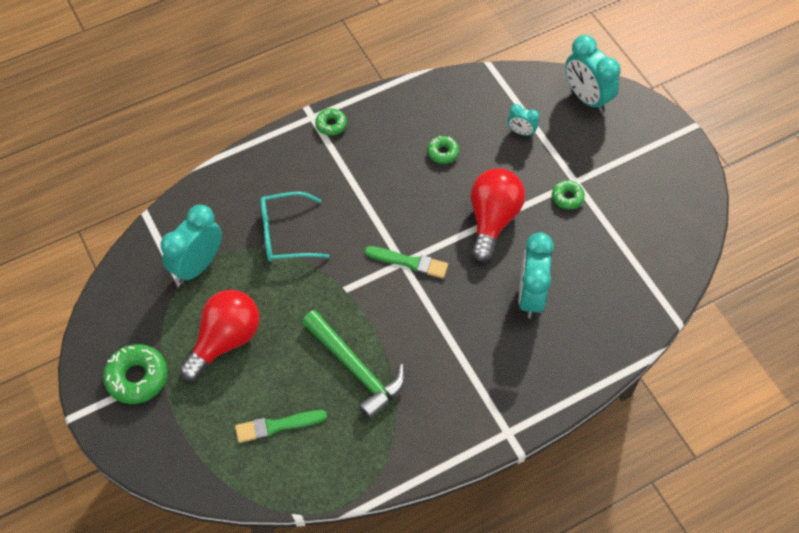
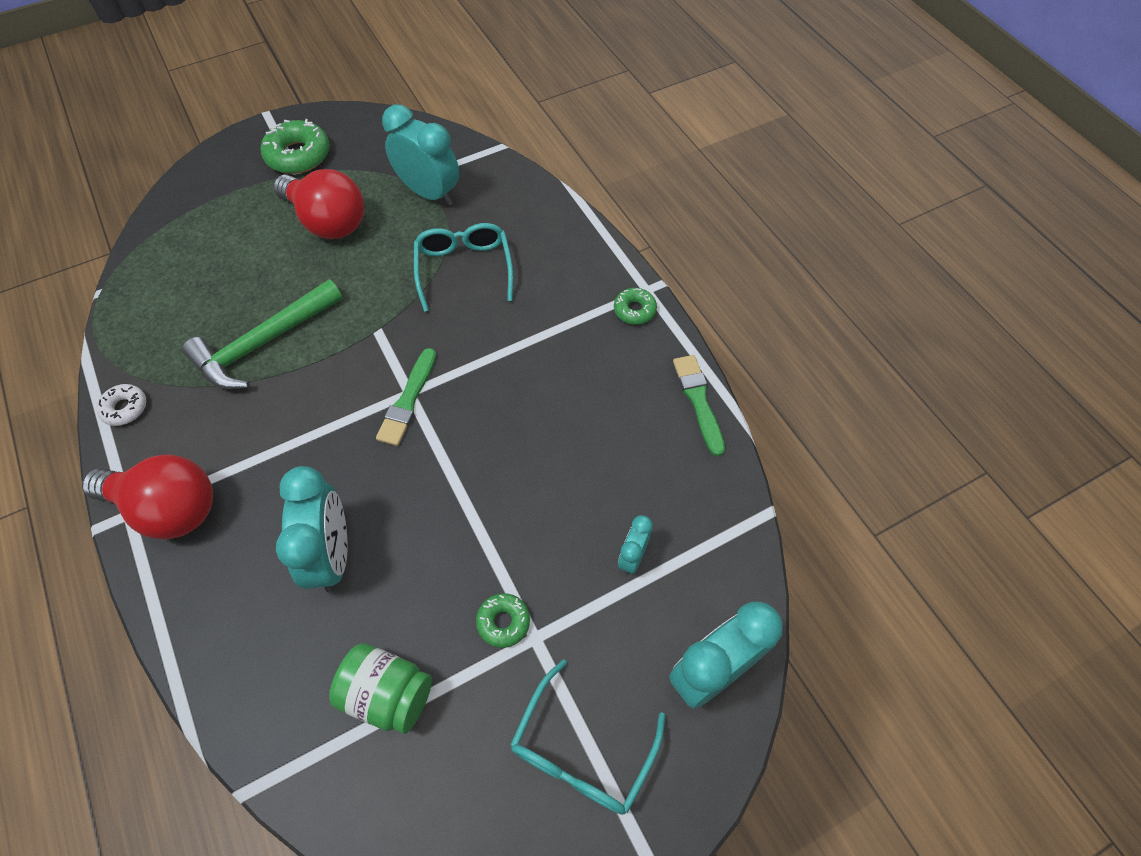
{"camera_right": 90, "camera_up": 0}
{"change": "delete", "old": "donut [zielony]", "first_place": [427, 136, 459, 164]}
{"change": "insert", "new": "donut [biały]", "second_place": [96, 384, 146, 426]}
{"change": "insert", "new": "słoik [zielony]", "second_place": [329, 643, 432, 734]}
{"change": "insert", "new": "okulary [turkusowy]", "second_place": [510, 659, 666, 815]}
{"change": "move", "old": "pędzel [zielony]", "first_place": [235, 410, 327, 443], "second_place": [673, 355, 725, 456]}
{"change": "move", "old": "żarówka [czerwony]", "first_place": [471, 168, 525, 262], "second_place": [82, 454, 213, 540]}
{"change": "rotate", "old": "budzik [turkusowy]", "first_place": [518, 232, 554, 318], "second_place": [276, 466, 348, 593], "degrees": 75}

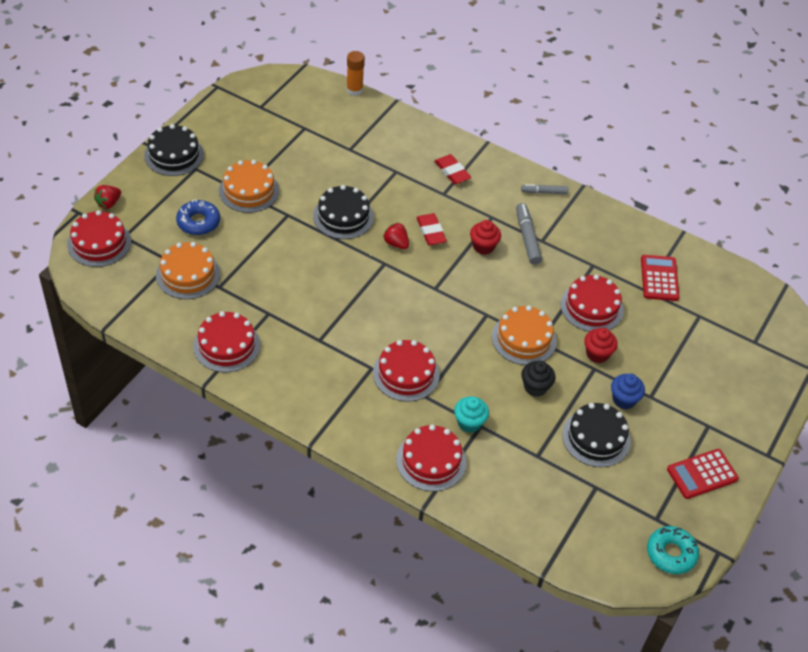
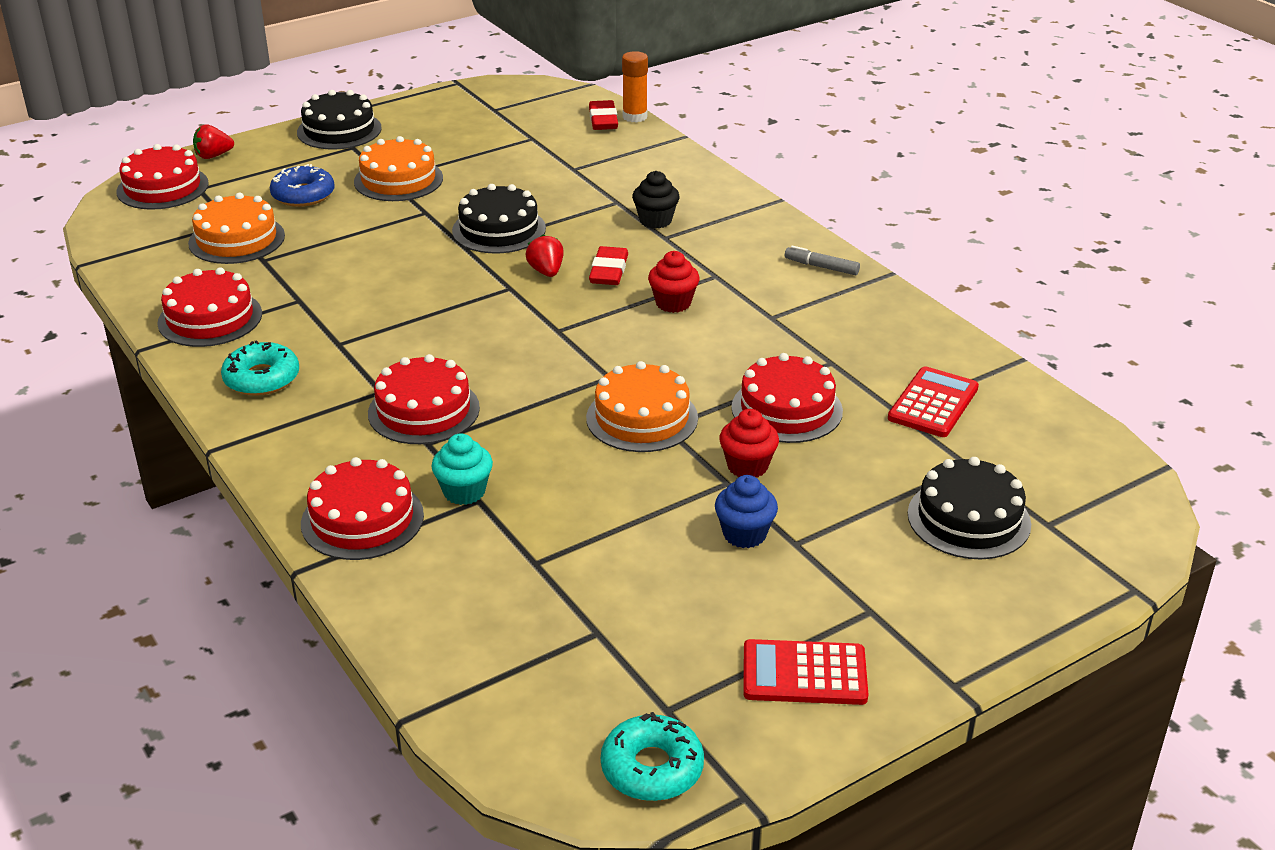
{"camera_right": 30, "camera_up": -15}
{"change": "delete", "old": "flamaster [szary]", "first_place": [516, 203, 542, 265]}
{"change": "insert", "new": "donut [turkusowy]", "second_place": [221, 340, 299, 396]}
{"change": "move", "old": "gumka do mazania [czerwony]", "first_place": [434, 154, 471, 184], "second_place": [589, 100, 618, 130]}
{"change": "move", "old": "muffinka [czarny]", "first_place": [522, 361, 555, 397], "second_place": [632, 171, 680, 229]}
{"change": "move", "old": "tort [czarny]", "first_place": [562, 403, 631, 467], "second_place": [908, 457, 1031, 559]}

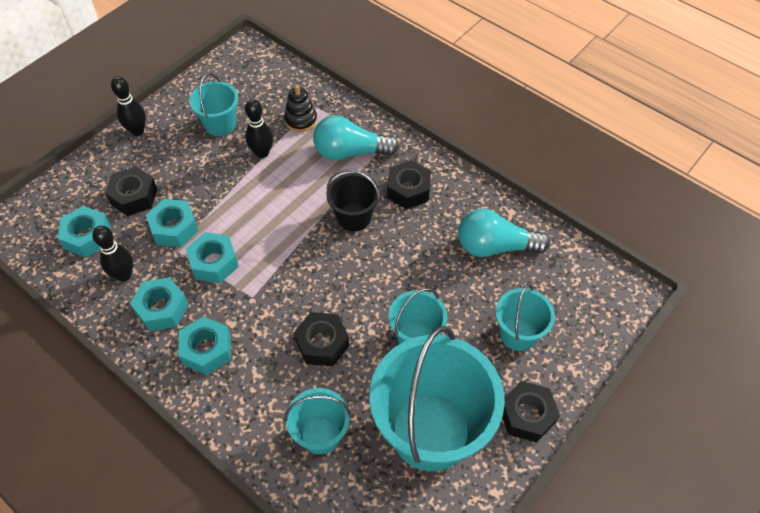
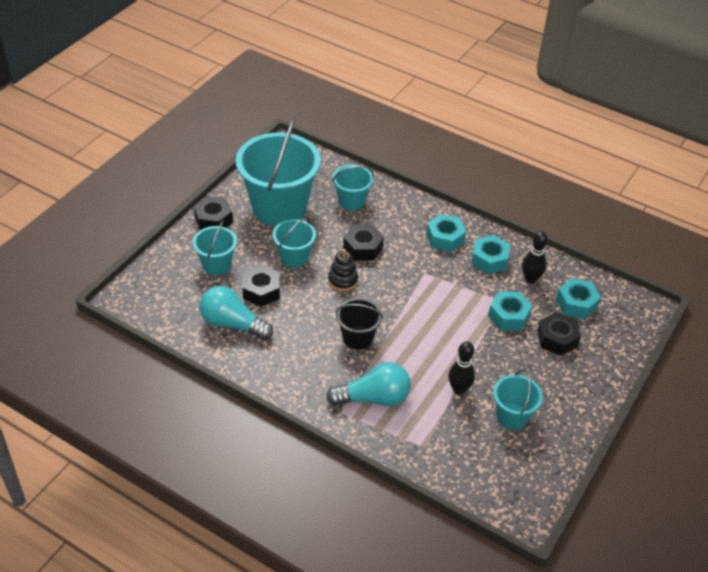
{"camera_right": 170, "camera_up": -10}
{"change": "delete", "old": "kręgiel [czarny]", "first_place": [111, 76, 146, 136]}
{"change": "delete", "old": "nakrętka [turkusowy]", "first_place": [186, 232, 239, 283]}
{"change": "move", "old": "zabawka nakładanka [czarny]", "first_place": [284, 85, 317, 132], "second_place": [328, 249, 358, 291]}
{"change": "move", "old": "nakrętka [czarny]", "first_place": [387, 160, 431, 209], "second_place": [242, 265, 280, 307]}
{"change": "rotate", "old": "żarówka [turkusowy]", "first_place": [458, 209, 550, 257], "second_place": [199, 286, 273, 340], "degrees": -150}

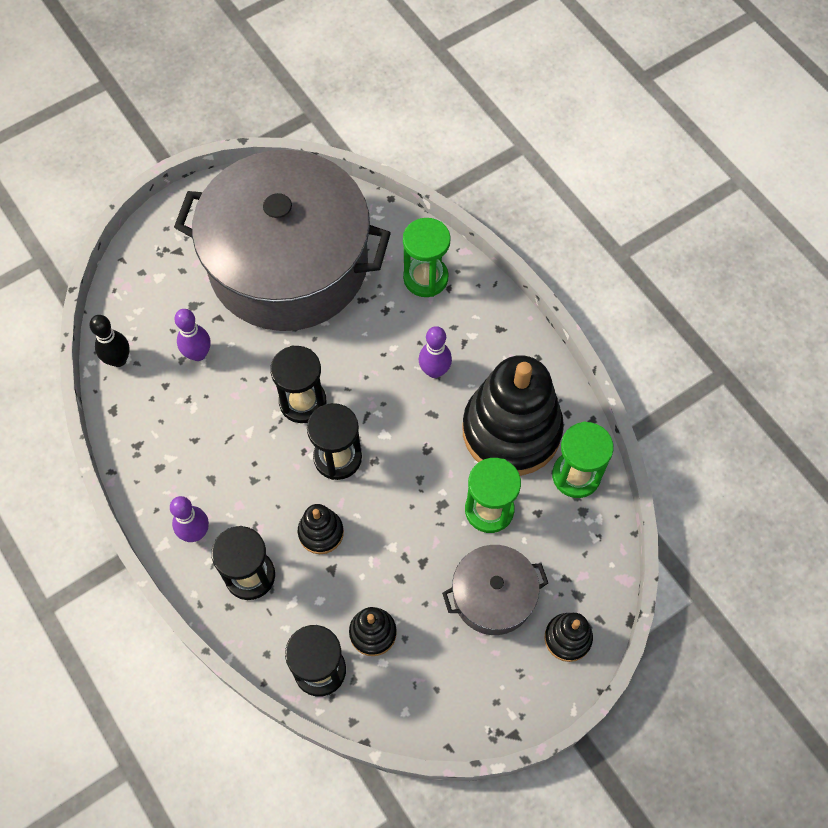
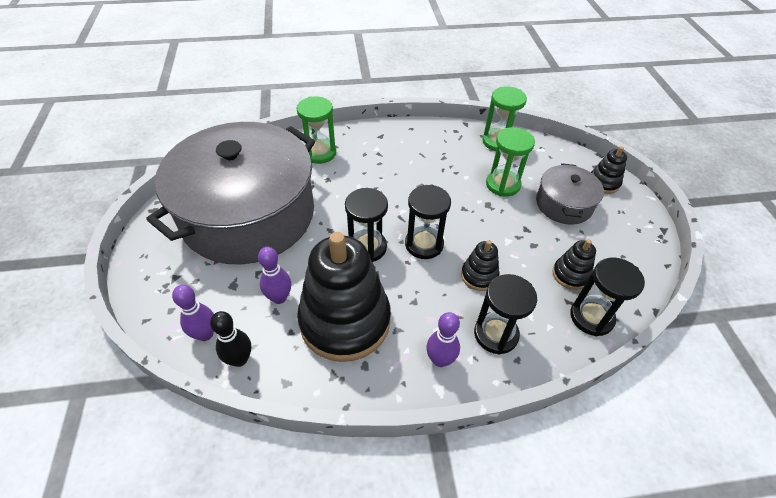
{"camera_right": -65, "camera_up": -15}
{"change": "move", "old": "kręgiel [fioletowy]", "first_place": [419, 326, 452, 378], "second_place": [172, 285, 214, 341]}
{"change": "move", "old": "zabawka nakładanka [czarny]", "first_place": [462, 355, 564, 476], "second_place": [297, 232, 391, 362]}

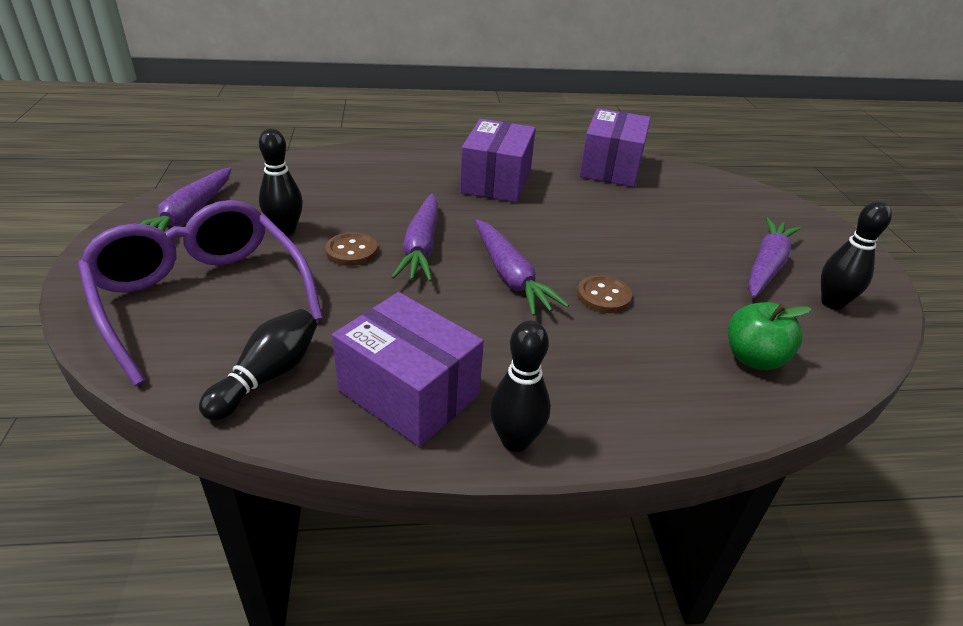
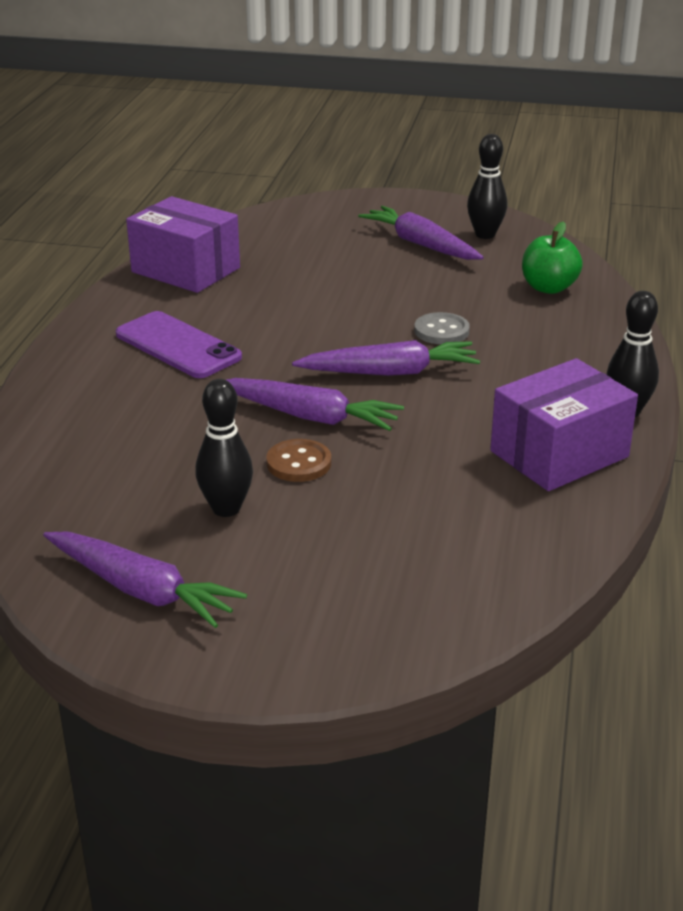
{"camera_right": -70, "camera_up": -5}
{"change": "delete", "old": "okulary [fioletowy]", "first_place": [78, 200, 323, 386]}
{"change": "delete", "old": "kręgiel [czarny]", "first_place": [199, 309, 317, 421]}
{"change": "replace", "old": "pudełko [fioletowy]", "new": "telefon [fioletowy]", "first_place": [460, 119, 536, 203], "second_place": [116, 311, 242, 378]}
{"change": "recolor", "old": "guzik [brązowy]", "new": "guzik [szary]", "first_place": [577, 275, 632, 313], "second_place": [414, 312, 470, 344]}

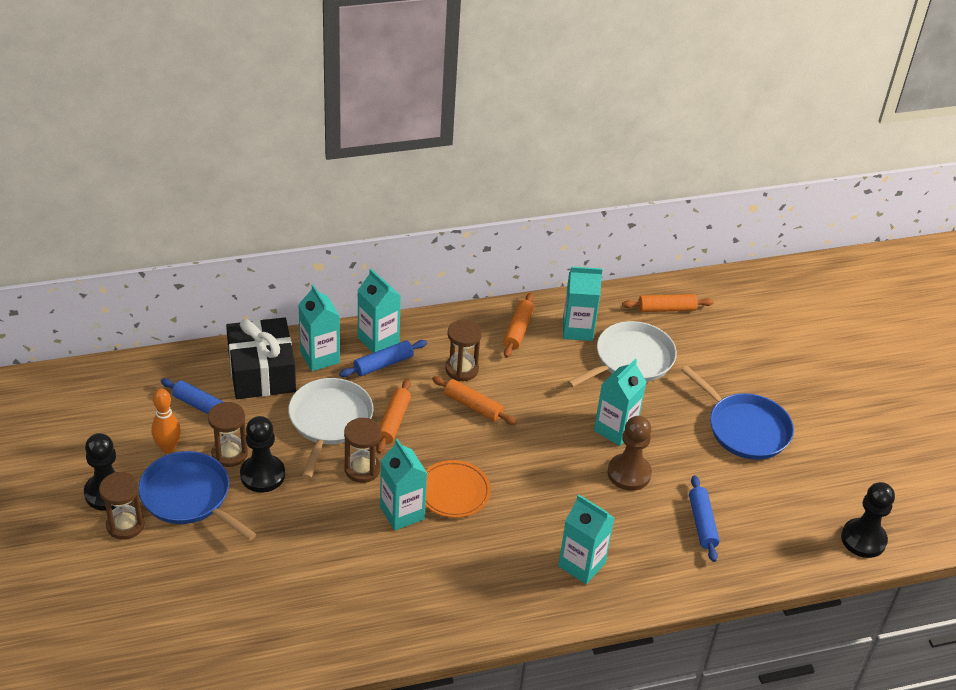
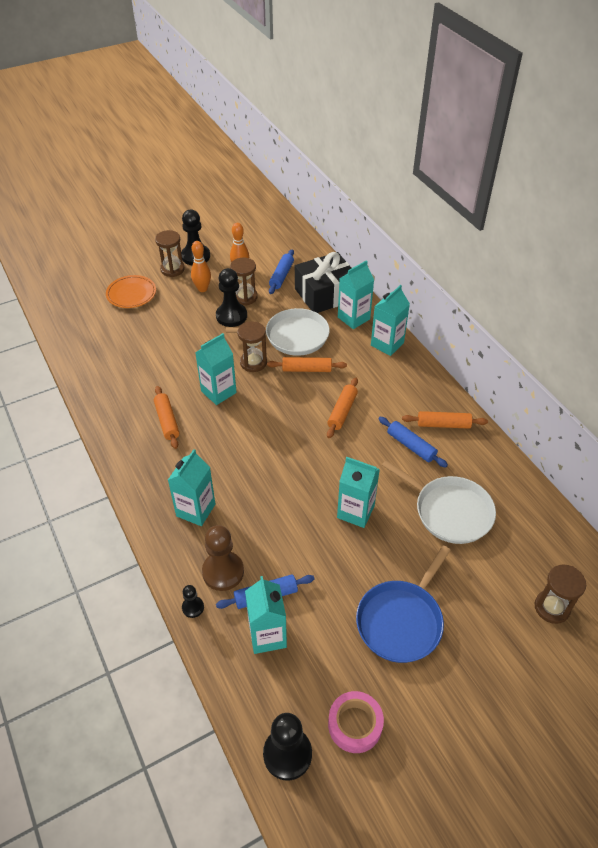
{"camera_right": 80, "camera_up": 5}
{"change": "insert", "new": "pionek [czarny]", "second_place": [182, 585, 204, 618]}
{"change": "insert", "new": "taśma klejąca [różowy]", "second_place": [328, 691, 384, 753]}
{"change": "move", "old": "wałek do ciasta [niebieski]", "first_place": [339, 340, 427, 377], "second_place": [378, 417, 448, 468]}
{"change": "move", "old": "talerz [pomarańczowy]", "first_place": [425, 460, 491, 518], "second_place": [106, 275, 156, 308]}
{"change": "move", "old": "klepsydra [brązowy]", "first_place": [445, 319, 482, 381], "second_place": [535, 565, 586, 624]}
{"change": "move", "old": "karton mleka [turkusowy]", "first_place": [563, 266, 602, 341], "second_place": [245, 576, 287, 654]}
{"change": "move", "old": "pionek [brązowy]", "first_place": [607, 416, 652, 491], "second_place": [202, 525, 244, 591]}
{"change": "move", "old": "wałek do ciasta [pomarańczowy]", "first_place": [622, 294, 714, 312], "second_place": [154, 386, 179, 449]}
{"change": "replace", "old": "patelnia [niebieski]", "new": "kręgiel [pomarańczowy]", "first_place": [138, 451, 256, 540], "second_place": [191, 241, 211, 292]}

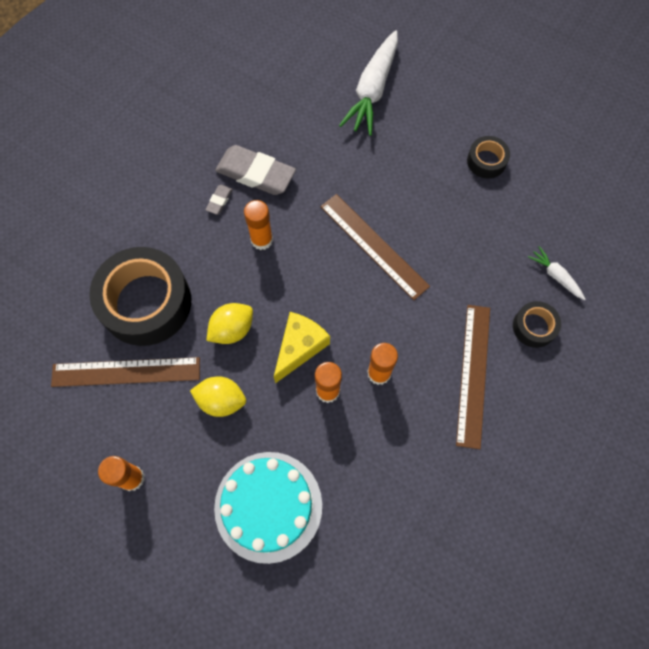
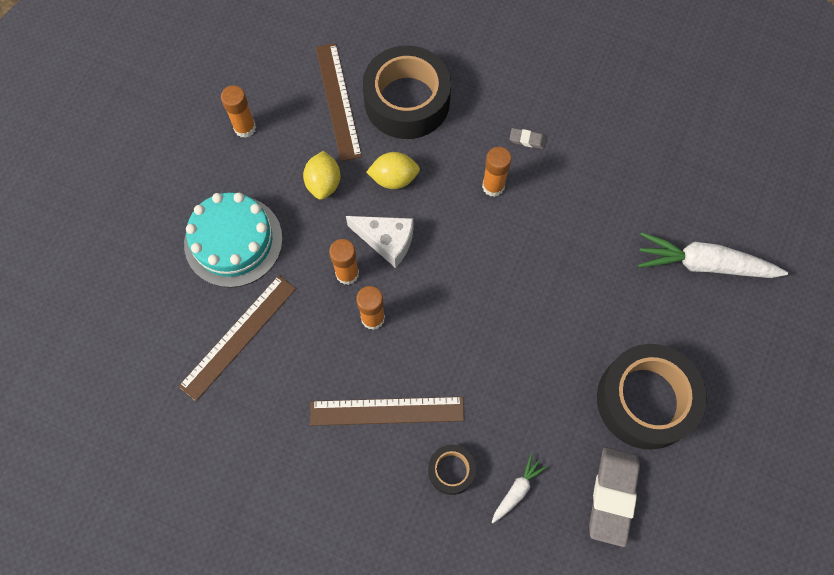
{"camera_right": 80, "camera_up": 0}
{"change": "move", "old": "gumka do mazania [szary]", "first_place": [215, 145, 296, 195], "second_place": [589, 447, 640, 547]}
{"change": "move", "old": "linijka [brązowy]", "first_place": [320, 194, 430, 300], "second_place": [178, 275, 296, 401]}
{"change": "recolor", "old": "ser [żółty]", "new": "ser [biały]", "first_place": [274, 312, 330, 383], "second_place": [346, 216, 413, 268]}
{"change": "rotate", "old": "cytryna [żółty]", "first_place": [206, 303, 253, 344], "second_place": [366, 152, 420, 189], "degrees": -45}
{"change": "resize", "old": "taśma klejąca [czarny]", "first_place": [467, 136, 510, 178], "second_place": [597, 344, 707, 449], "factor": 2.13}

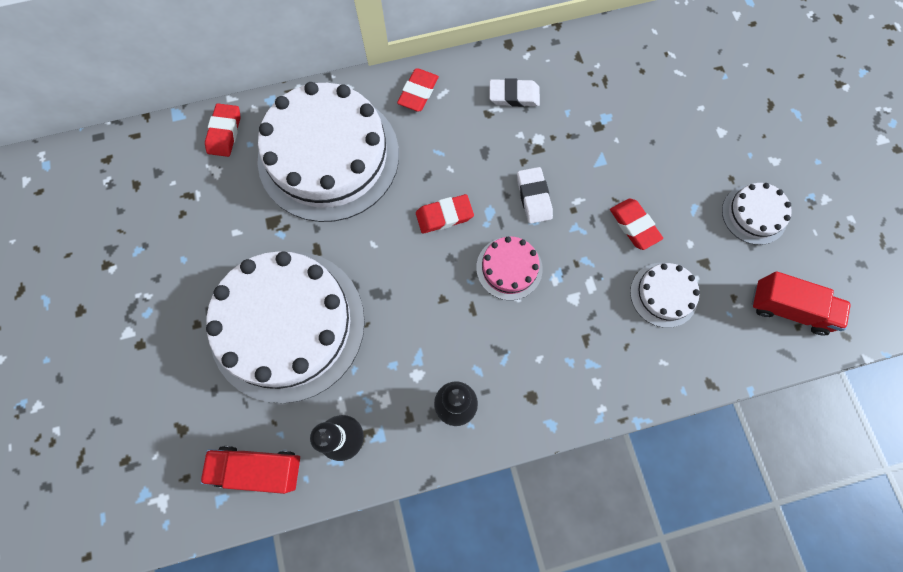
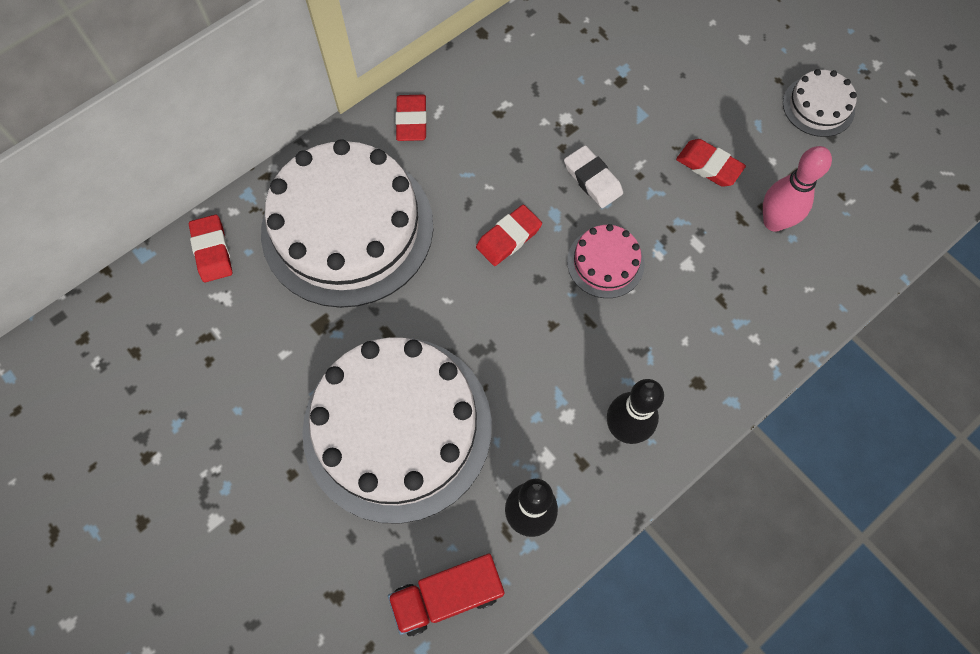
{"camera_right": -25, "camera_up": -5}
{"change": "delete", "old": "gumka do mazania [biały]", "first_place": [489, 78, 540, 107]}
{"change": "delete", "old": "ciężarówka [czerwony]", "first_place": [752, 271, 851, 335]}
{"change": "replace", "old": "tort [biały]", "new": "kręgiel [różowy]", "first_place": [630, 263, 700, 328], "second_place": [763, 146, 832, 232]}

